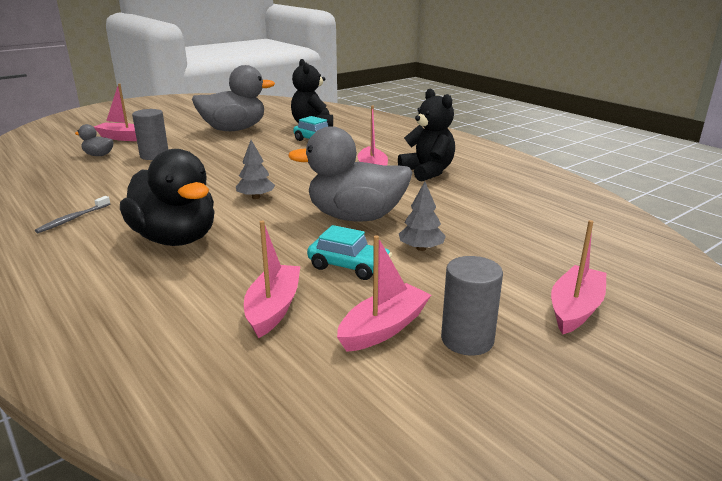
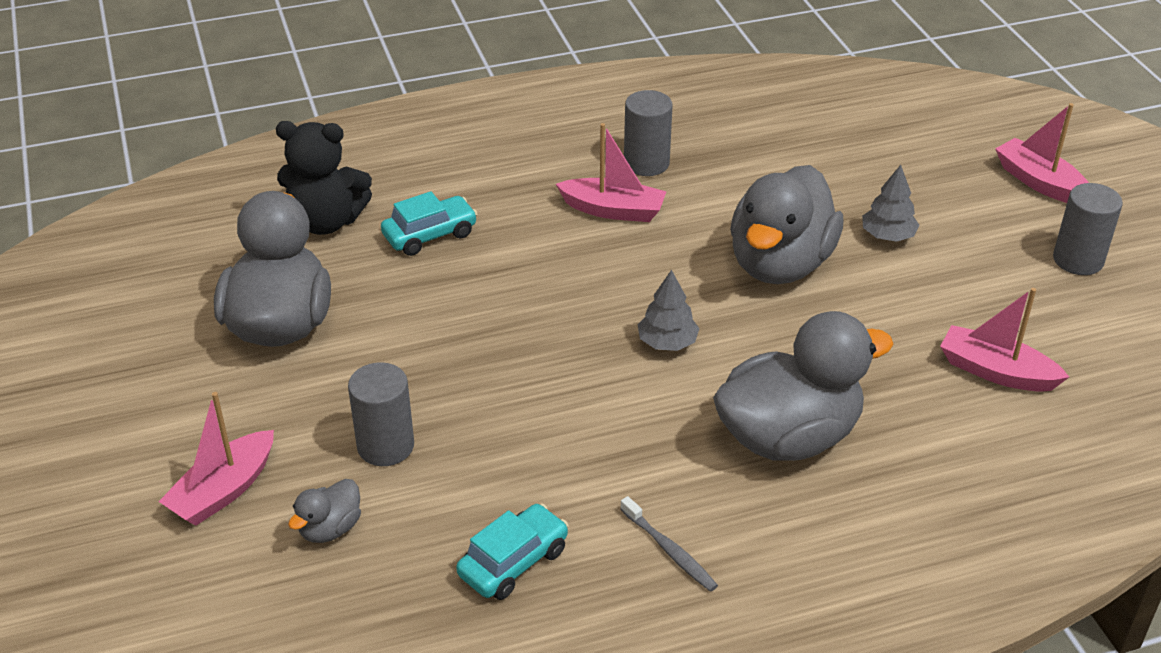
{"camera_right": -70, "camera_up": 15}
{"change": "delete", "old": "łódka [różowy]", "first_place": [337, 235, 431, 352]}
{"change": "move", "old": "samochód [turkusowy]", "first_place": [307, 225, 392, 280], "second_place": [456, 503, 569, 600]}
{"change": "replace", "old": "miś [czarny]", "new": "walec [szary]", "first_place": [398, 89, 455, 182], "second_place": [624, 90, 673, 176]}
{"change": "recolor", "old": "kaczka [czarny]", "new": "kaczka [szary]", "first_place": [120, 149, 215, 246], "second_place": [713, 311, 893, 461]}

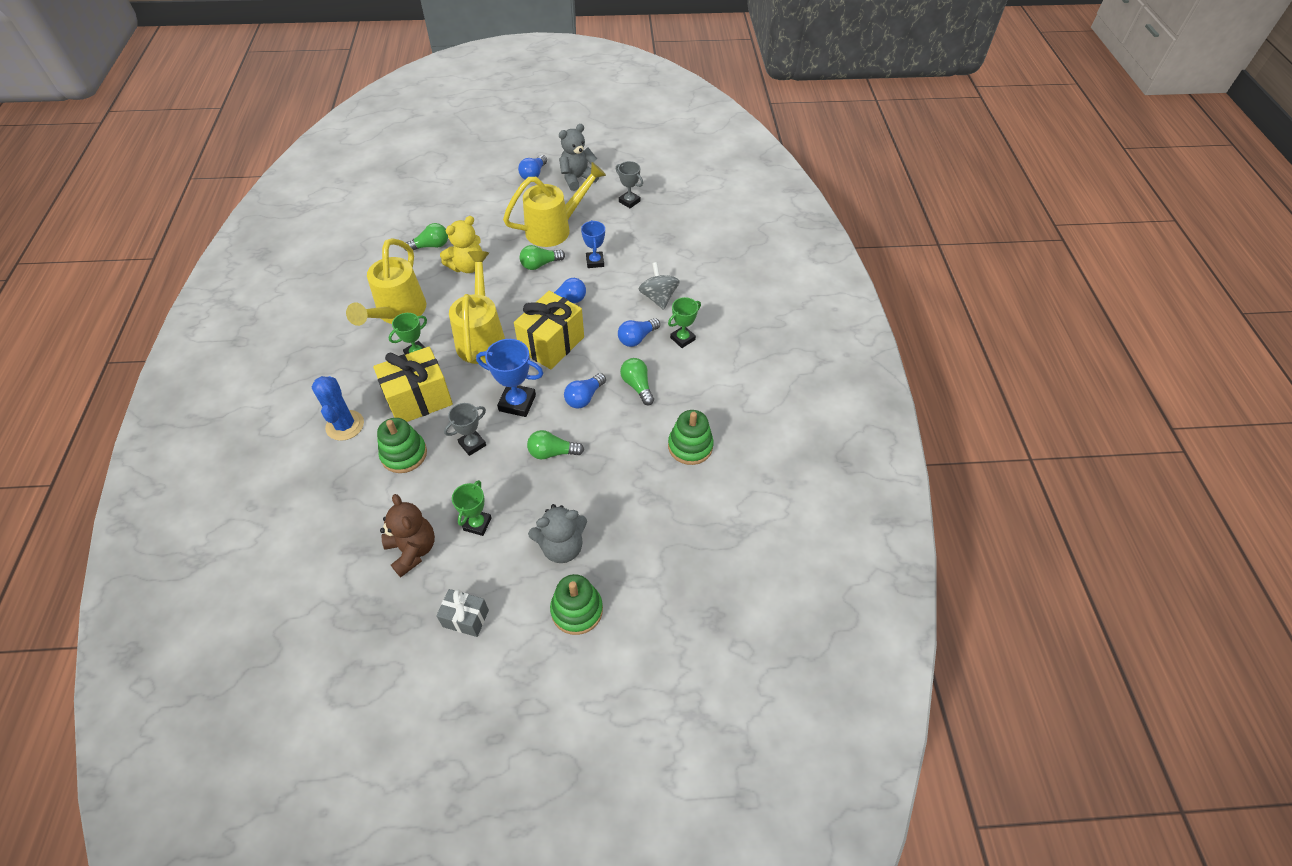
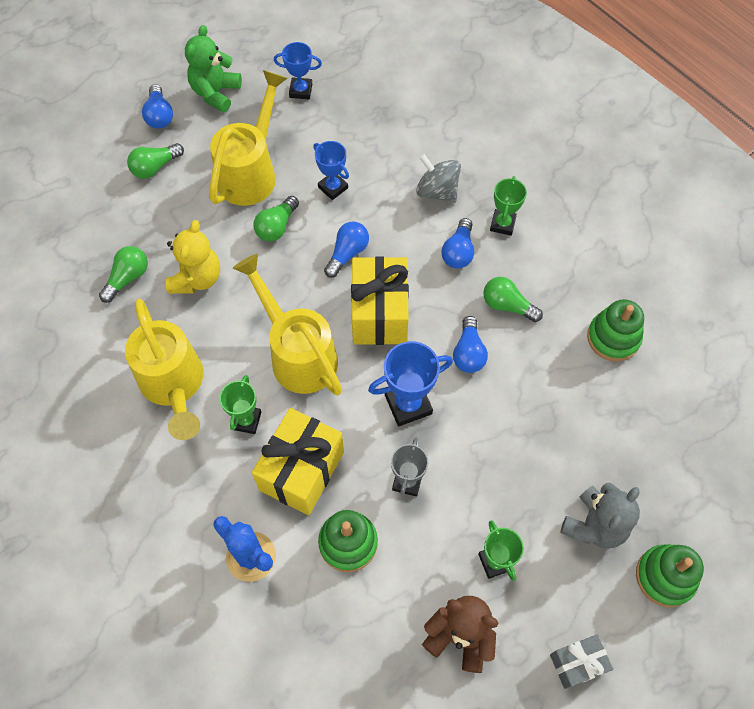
{"camera_right": -35, "camera_up": 10}
{"change": "move", "old": "żarówka [zielony]", "first_place": [527, 430, 584, 460], "second_place": [127, 143, 184, 179]}
{"change": "recolor", "old": "miś [szary]", "new": "miś [zielony]", "first_place": [559, 124, 599, 191], "second_place": [185, 25, 242, 113]}
{"change": "recolor", "old": "puchar [szary]", "new": "puchar [niebieski]", "first_place": [616, 161, 643, 208], "second_place": [274, 42, 322, 99]}

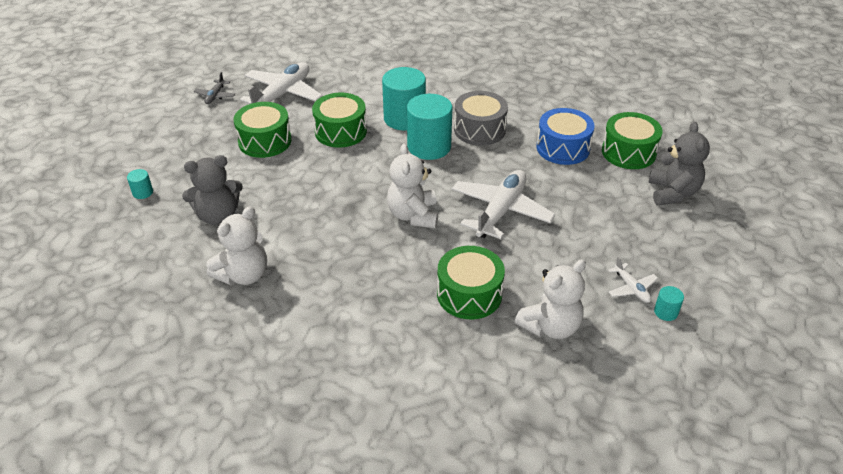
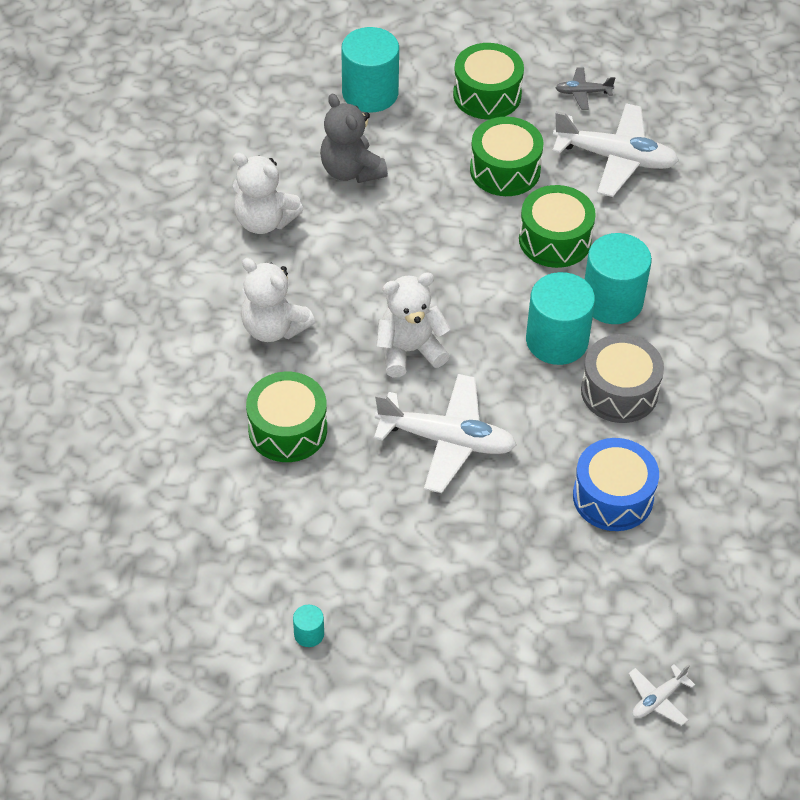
{"camera_right": 75, "camera_up": 10}
{"change": "delete", "old": "miś [szary]", "first_place": [648, 122, 710, 206]}
{"change": "move", "old": "miś [biały]", "first_place": [515, 259, 586, 339], "second_place": [241, 258, 315, 342]}
{"change": "move", "old": "bęben [zielony]", "first_place": [602, 112, 663, 169], "second_place": [453, 43, 524, 119]}
{"change": "move", "old": "samolot [biały]", "first_place": [608, 257, 658, 303], "second_place": [629, 664, 695, 726]}
{"change": "resize", "old": "walec [turkusowy]", "first_place": [127, 169, 153, 199], "second_place": [341, 27, 399, 113], "factor": 2.33}

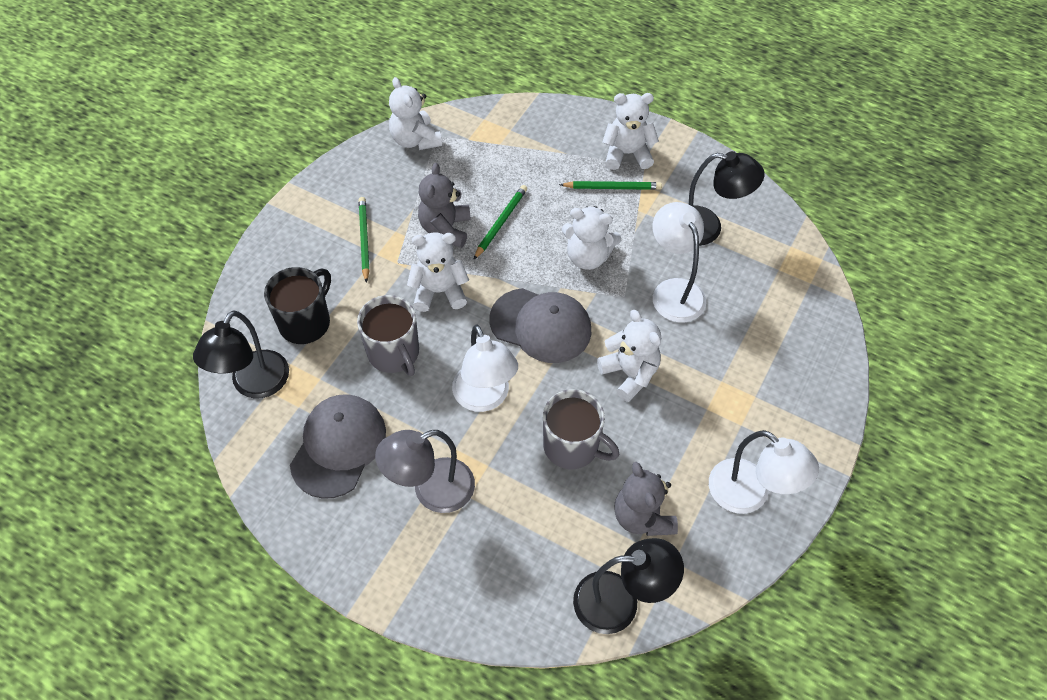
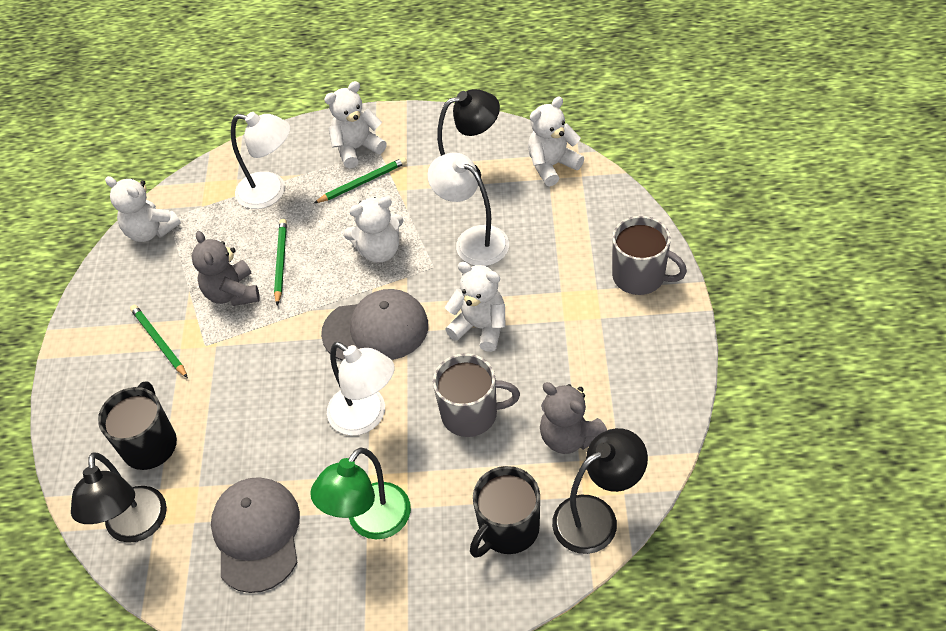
{"camera_right": -25, "camera_up": -5}
{"change": "insert", "new": "kubek [czarny]", "second_place": [470, 466, 540, 558]}
{"change": "move", "old": "kubek [szary]", "first_place": [357, 295, 419, 376], "second_place": [612, 216, 687, 295]}
{"change": "move", "old": "miś [biały]", "first_place": [407, 232, 469, 312], "second_place": [528, 97, 584, 186]}
{"change": "move", "old": "lampka [biały]", "first_place": [709, 430, 819, 514], "second_place": [231, 112, 290, 209]}
{"change": "recolor", "old": "lampka [szary]", "new": "lampka [zielony]", "first_place": [375, 430, 475, 513], "second_place": [310, 447, 411, 539]}

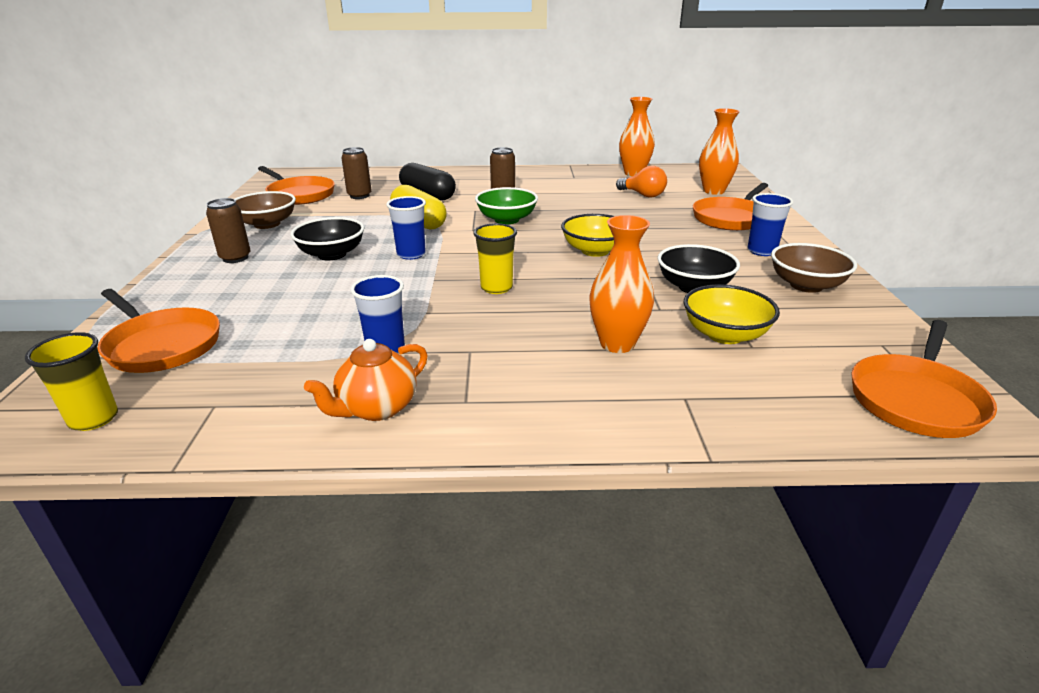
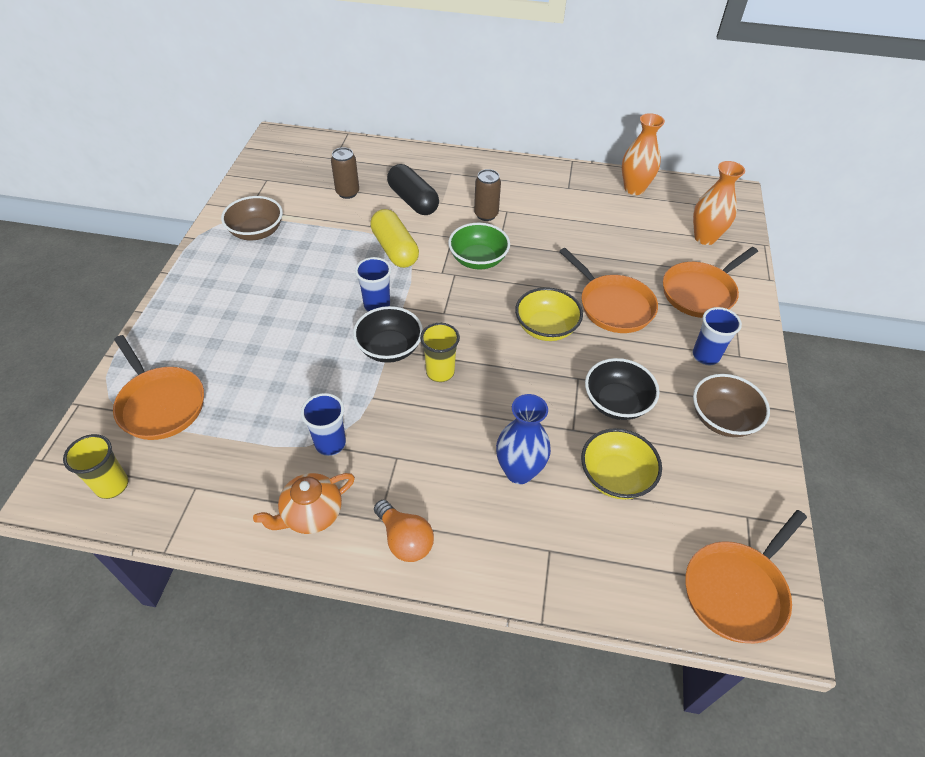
{"camera_right": 10, "camera_up": 20}
{"change": "delete", "old": "puszka [brązowy]", "first_place": [206, 198, 251, 263]}
{"change": "move", "old": "patelnia [pomarańczowy]", "first_place": [258, 166, 335, 205], "second_place": [559, 248, 658, 333]}
{"change": "move", "old": "miska [czarny]", "first_place": [290, 217, 364, 260], "second_place": [353, 306, 423, 363]}
{"change": "move", "old": "żarówka [pomarańczowy]", "first_place": [616, 166, 667, 198], "second_place": [374, 500, 434, 562]}
{"change": "recolor", "old": "wazon [pomarańczowy]", "new": "wazon [niebieski]", "first_place": [589, 215, 654, 353], "second_place": [496, 394, 551, 484]}

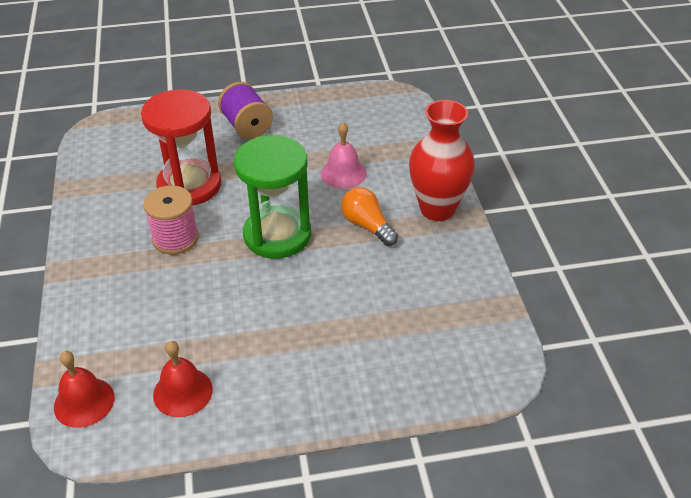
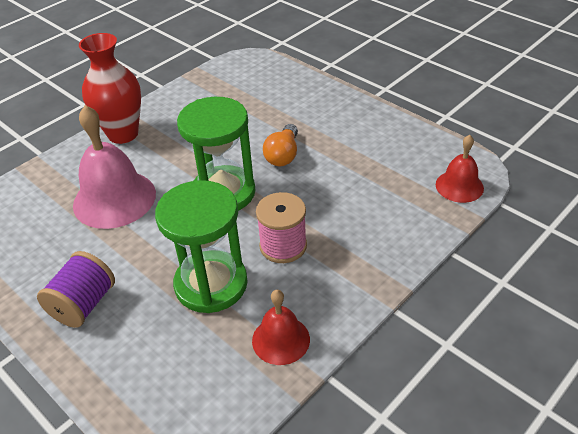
{"camera_right": -125, "camera_up": 0}
{"change": "move", "old": "dzwonek [czerwony]", "first_place": [153, 341, 213, 417], "second_place": [252, 290, 310, 365]}
{"change": "move", "old": "żarówka [pomarańczowy]", "first_place": [341, 187, 398, 246], "second_place": [263, 124, 298, 166]}
{"change": "recolor", "old": "klepsydra [czerwony]", "new": "klepsydra [zielony]", "first_place": [141, 89, 221, 206], "second_place": [155, 180, 248, 313]}
{"change": "resize", "old": "dzwonek [różowy]", "first_place": [321, 122, 367, 189], "second_place": [73, 105, 156, 229], "factor": 1.76}

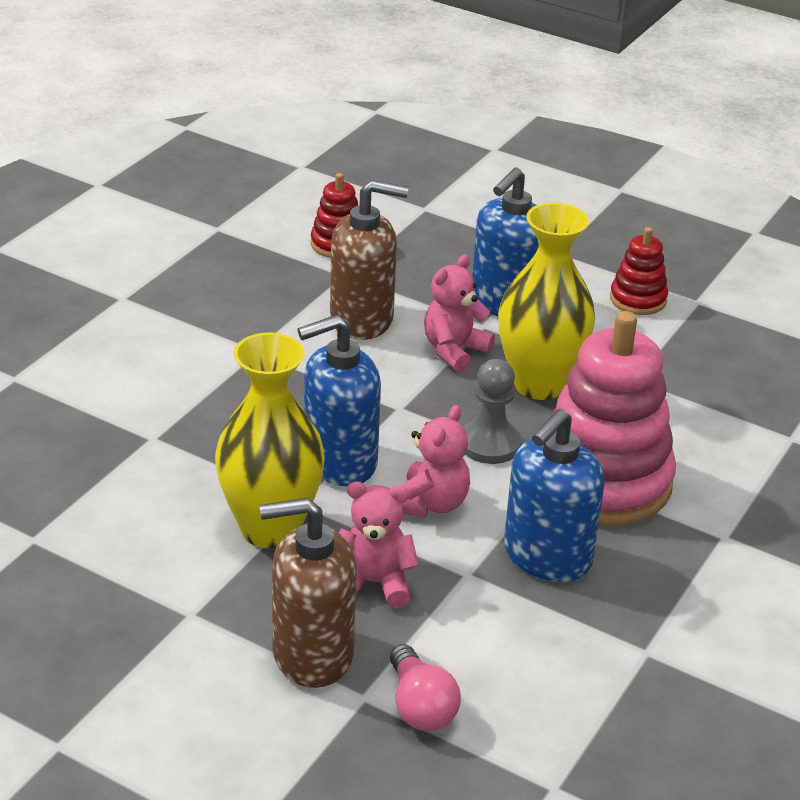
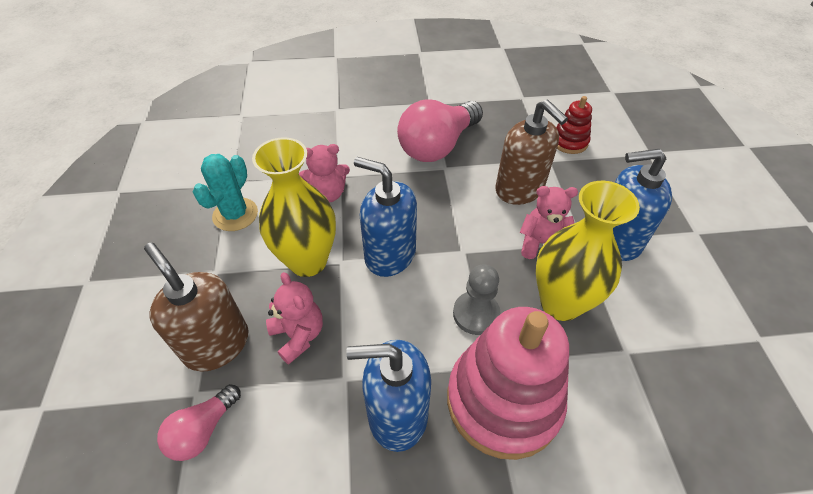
{"camera_right": 55, "camera_up": 15}
{"change": "delete", "old": "zabawka nakładanka [czerwony]", "first_place": [610, 227, 668, 315]}
{"change": "insert", "new": "kaktus [turkusowy]", "second_place": [193, 154, 258, 231]}
{"change": "insert", "new": "żarówka [różowy]", "second_place": [397, 99, 483, 162]}
{"change": "move", "old": "miś [różowy]", "first_place": [401, 405, 470, 517], "second_place": [299, 144, 350, 203]}

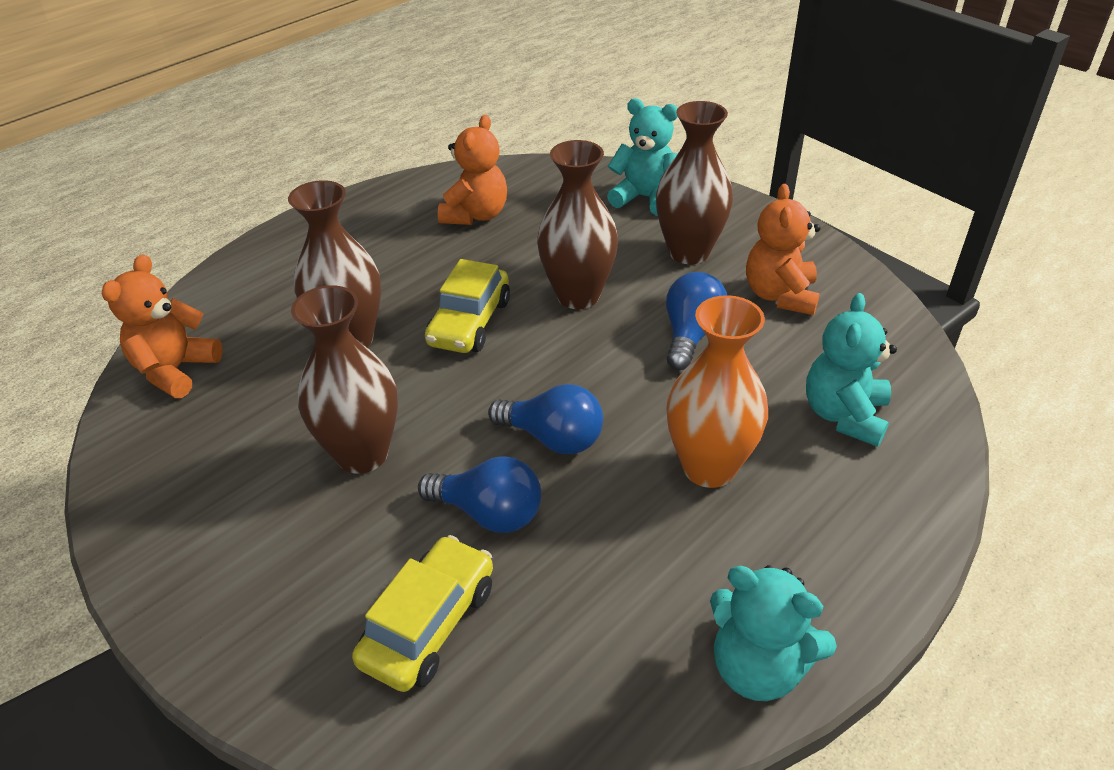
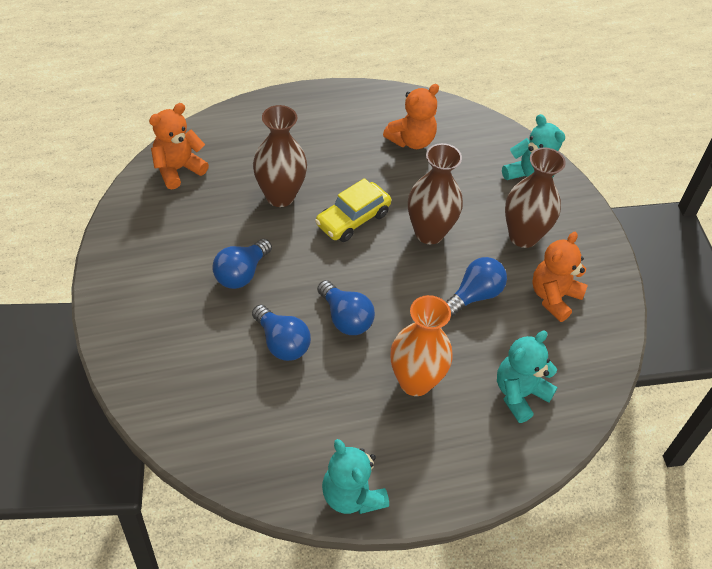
{"camera_right": 25, "camera_up": 10}
{"change": "delete", "old": "samochód [żółty]", "first_place": [352, 535, 493, 692]}
{"change": "replace", "old": "wazon [brązowy]", "new": "żarówka [niebieski]", "first_place": [291, 285, 398, 474], "second_place": [212, 239, 272, 289]}

